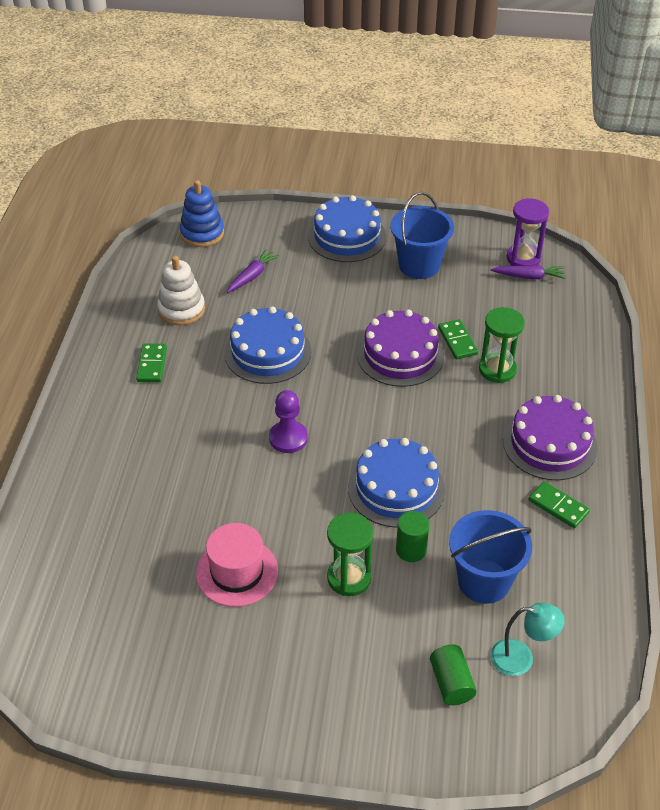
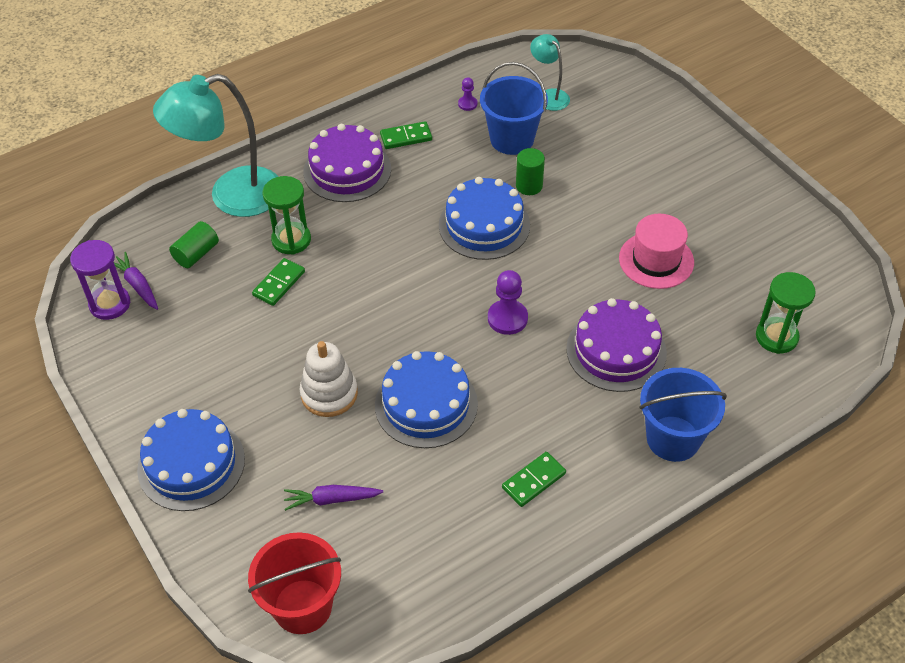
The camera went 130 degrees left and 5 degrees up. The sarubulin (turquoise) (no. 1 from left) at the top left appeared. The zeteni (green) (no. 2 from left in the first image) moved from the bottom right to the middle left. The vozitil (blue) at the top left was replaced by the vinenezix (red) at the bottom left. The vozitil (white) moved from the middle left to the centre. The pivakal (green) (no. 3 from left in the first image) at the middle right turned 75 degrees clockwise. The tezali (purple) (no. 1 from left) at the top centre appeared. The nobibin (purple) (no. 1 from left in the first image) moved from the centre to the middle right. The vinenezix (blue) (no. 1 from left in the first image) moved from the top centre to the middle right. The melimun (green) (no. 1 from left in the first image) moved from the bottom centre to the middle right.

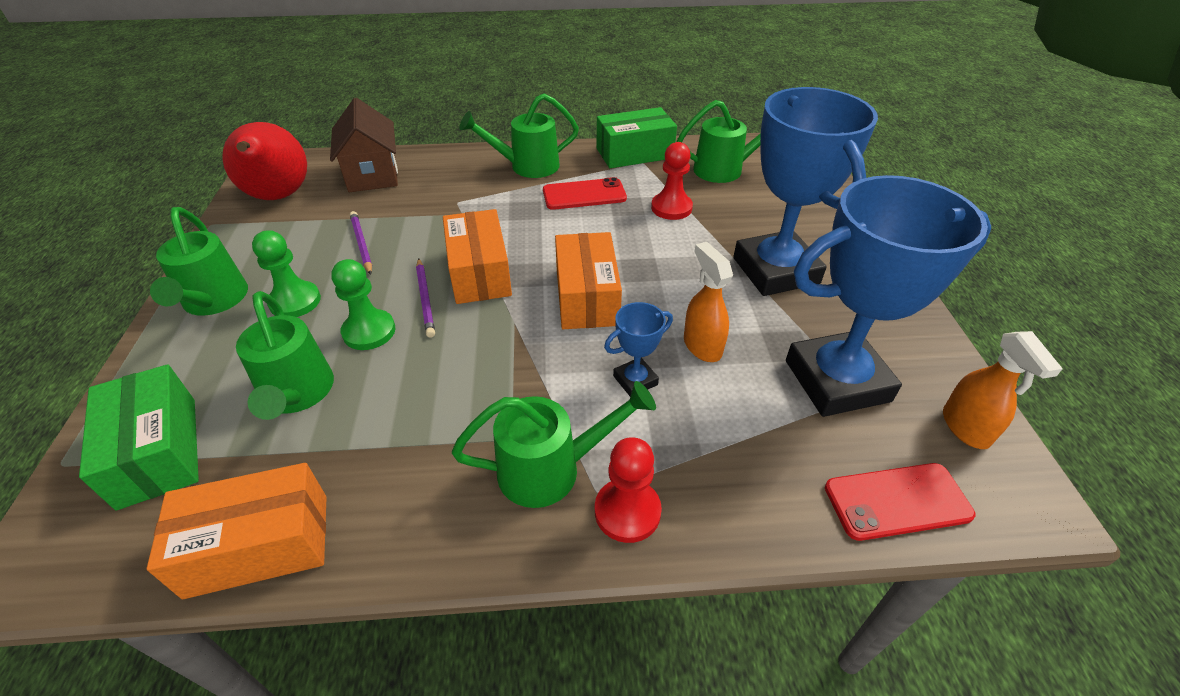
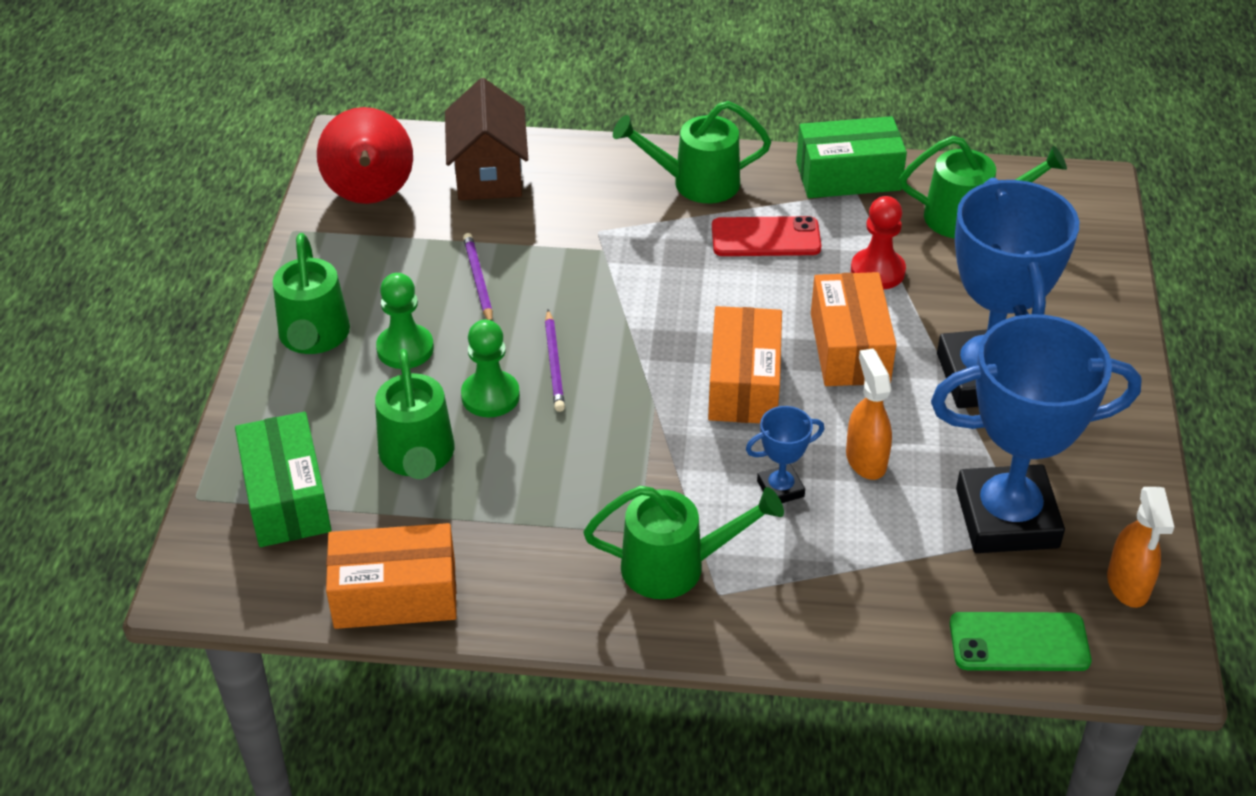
The camera went 10 degrees right and 0 degrees up. The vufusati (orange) (no. 2 from left in the first image) moved from the centre to the middle right. The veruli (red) (no. 2 from left) at the bottom right became the veruli (green) at the bottom right. The tezali (red) (no. 1 from left) at the bottom centre disappeared.

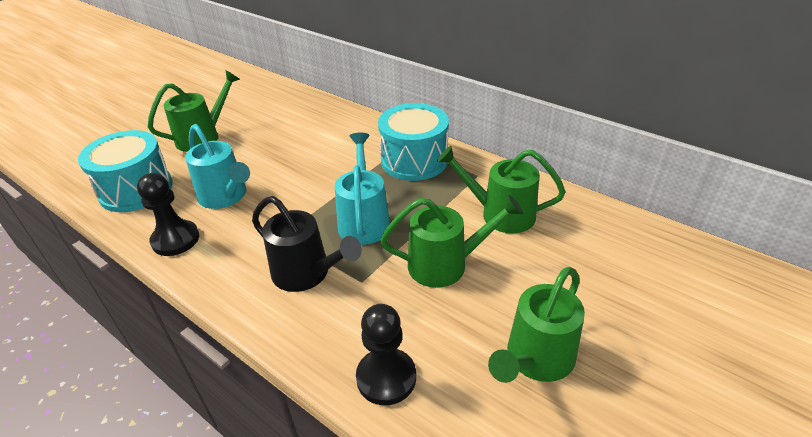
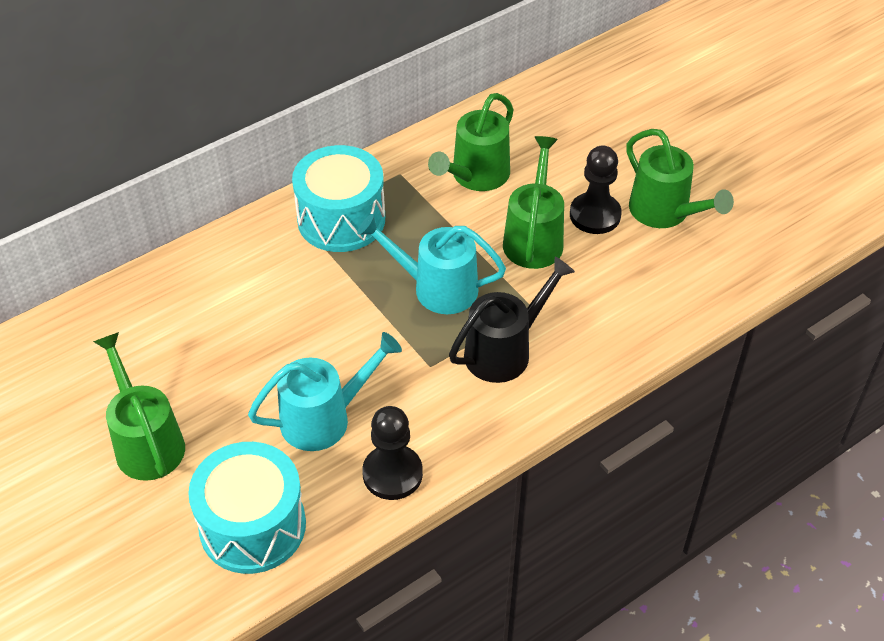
The camera went 75 degrees left and 10 degrees up. The tezali (black) (no. 2 from left) moved from the bottom centre to the top right.

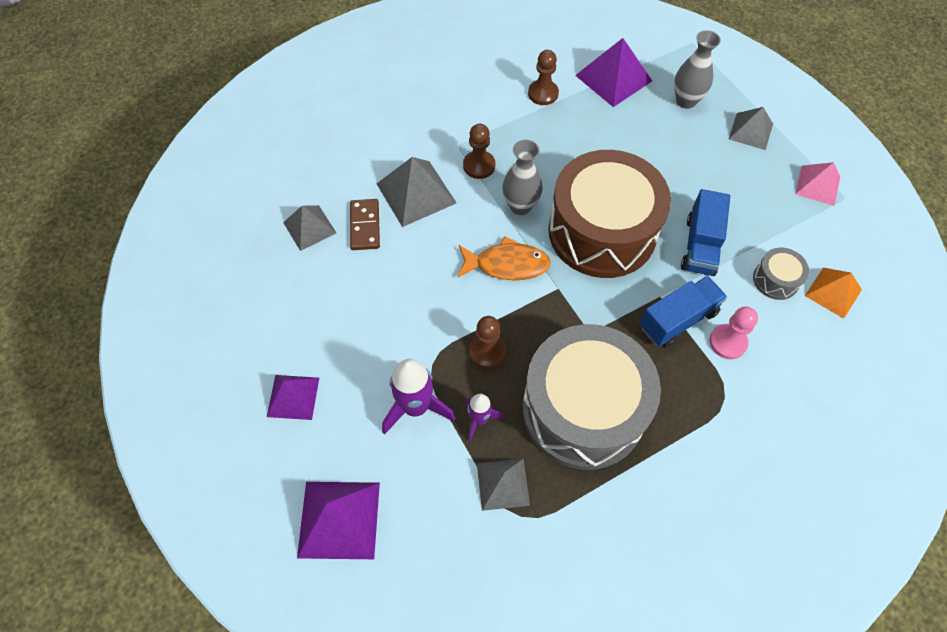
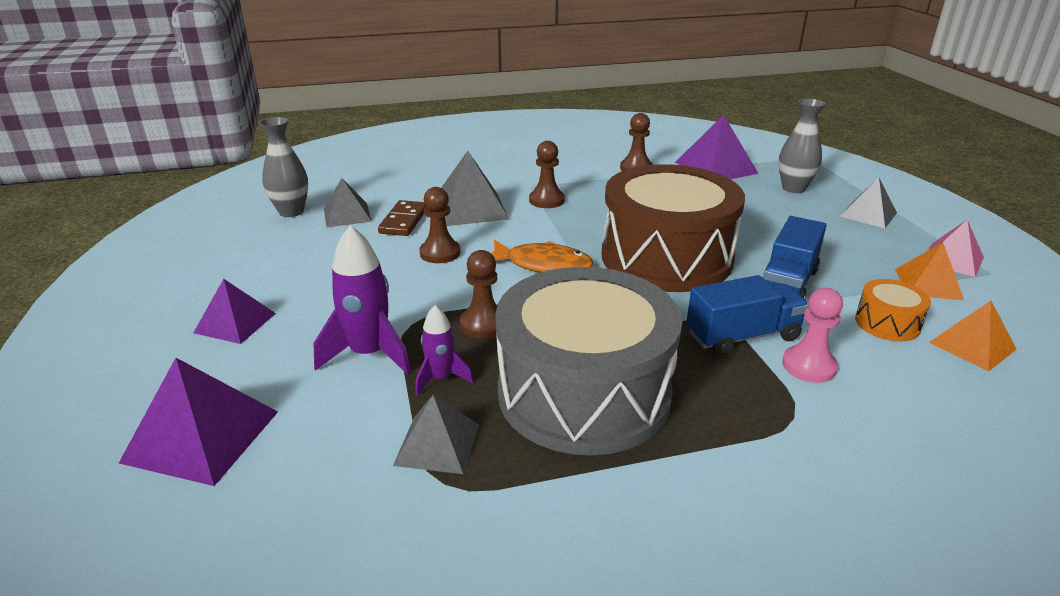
The camera went 15 degrees right and 30 degrees down. The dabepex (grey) (no. 1 from left) moved from the top centre to the top left. The tezali (brown) (no. 1 from left) at the centre appeared. The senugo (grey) (no. 2 from left) at the middle right became the senugo (orange) at the middle right. The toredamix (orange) (no. 1 from left) at the middle right appeared.

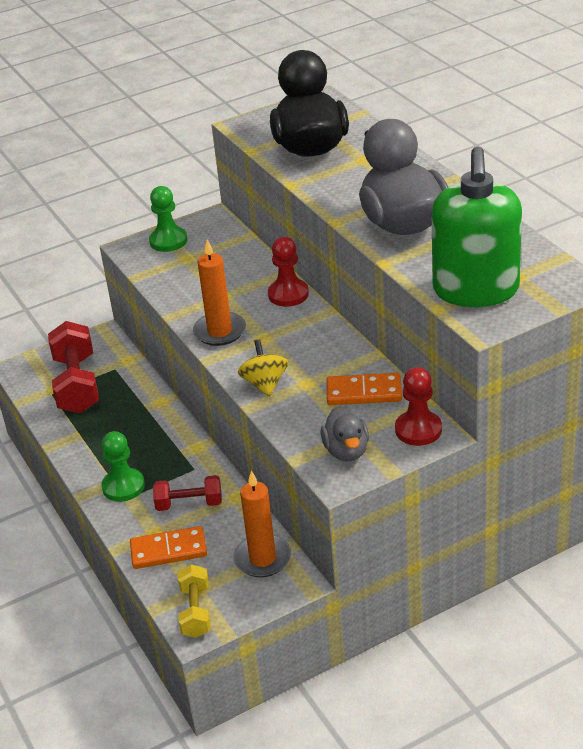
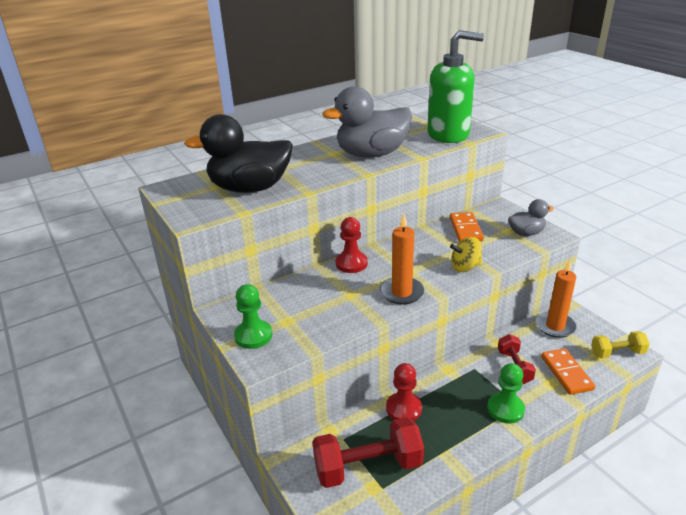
The camera went 95 degrees left and 5 degrees down. The tezali (red) (no. 2 from left) moved from the middle right to the bottom centre.

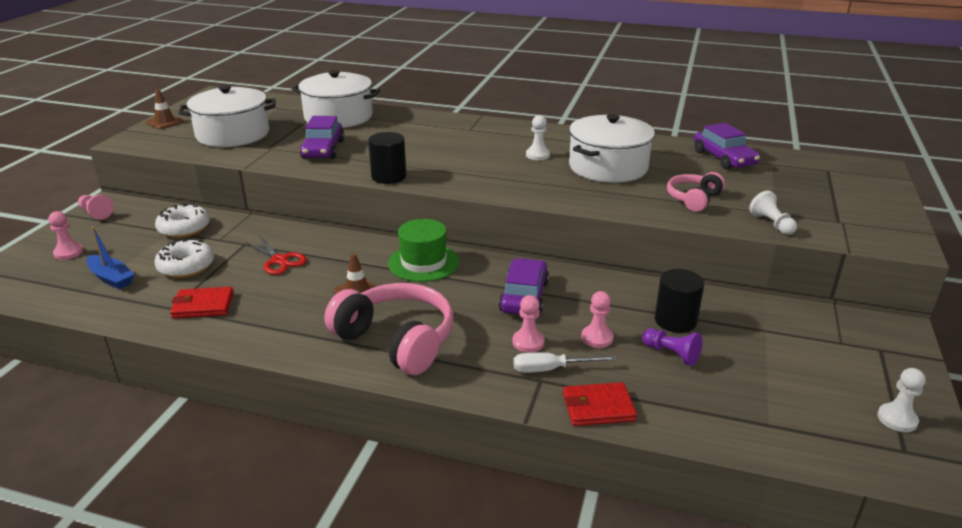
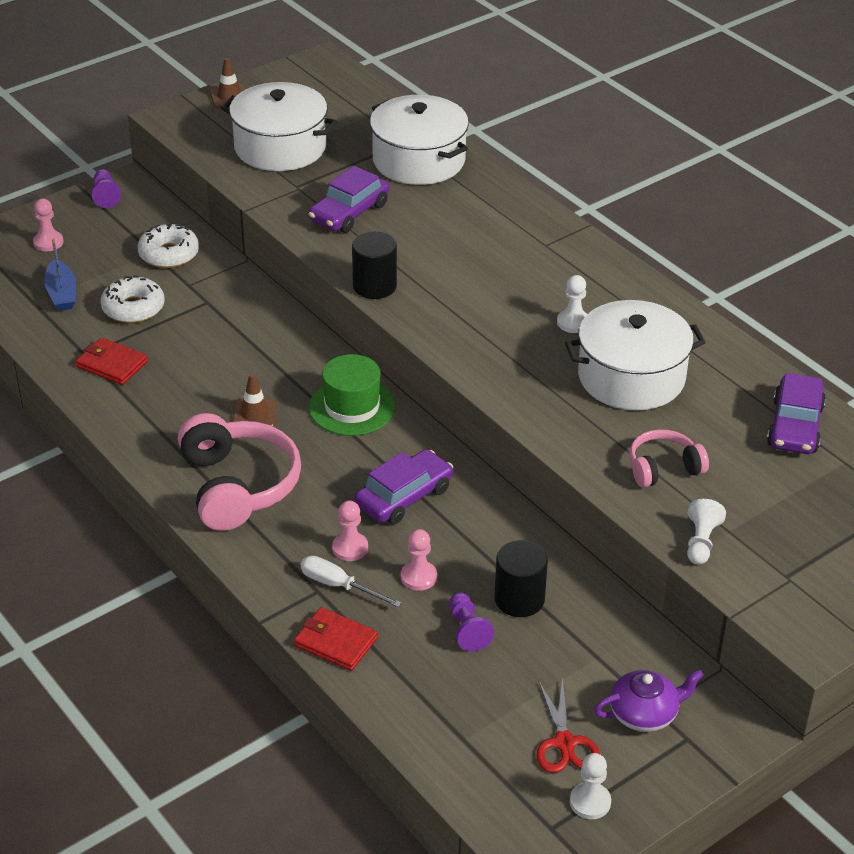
The camera went 35 degrees right and 10 degrees up. The tezali (pink) (no. 2 from left) at the middle left became the tezali (purple) (no. 1 from left) at the top left. The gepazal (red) moved from the middle left to the bottom centre. The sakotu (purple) at the bottom right appeared.

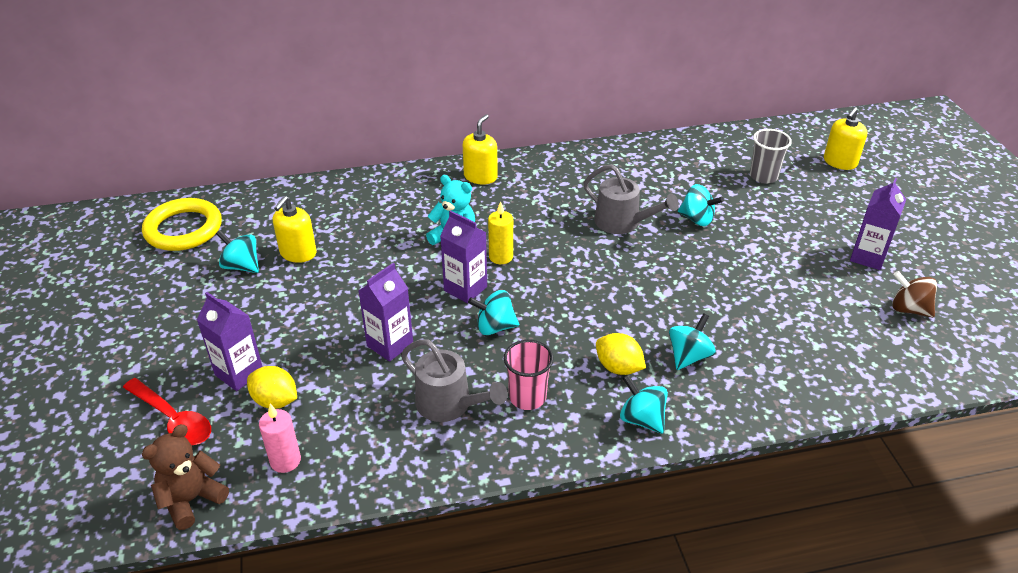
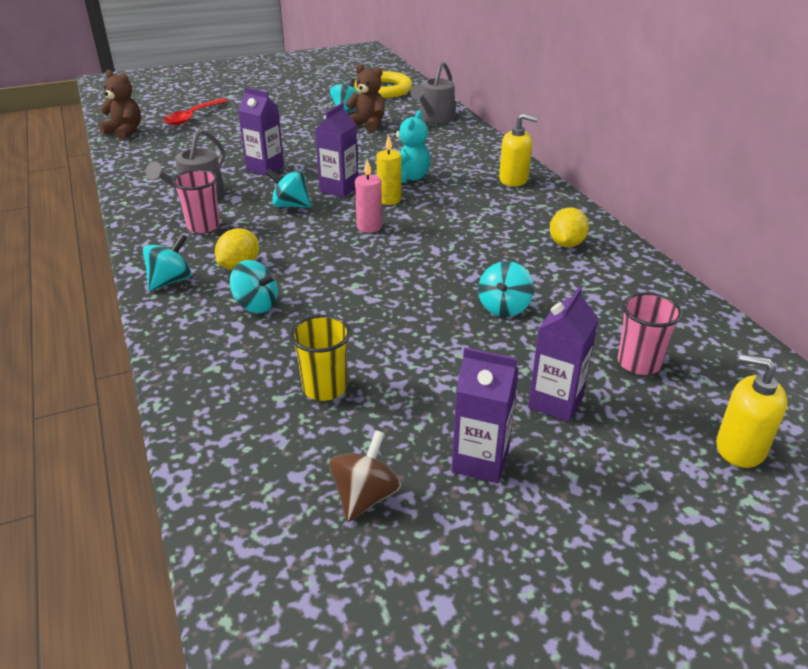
The camera went 80 degrees right and 5 degrees down. The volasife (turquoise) (no. 2 from left in the first image) at the centre turned 60 degrees counterclockwise. The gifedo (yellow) at the centre appeared. The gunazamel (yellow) (no. 1 from left) at the middle left was replaced by the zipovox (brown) (no. 2 from left) at the top centre. The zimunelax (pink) moved from the bottom left to the top centre. The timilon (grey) (no. 2 from left) moved from the centre to the top centre. The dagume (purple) (no. 1 from left in the first image) moved from the middle left to the middle right. The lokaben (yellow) (no. 1 from left in the first image) moved from the bottom left to the middle right. The gifedo (grey) at the top right became the gifedo (pink) (no. 2 from left) at the middle right.

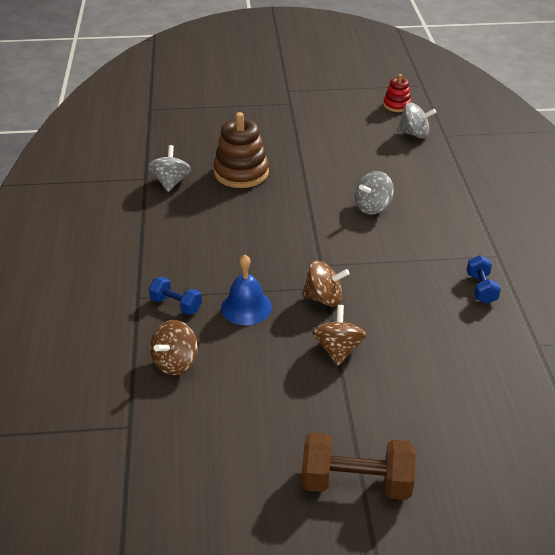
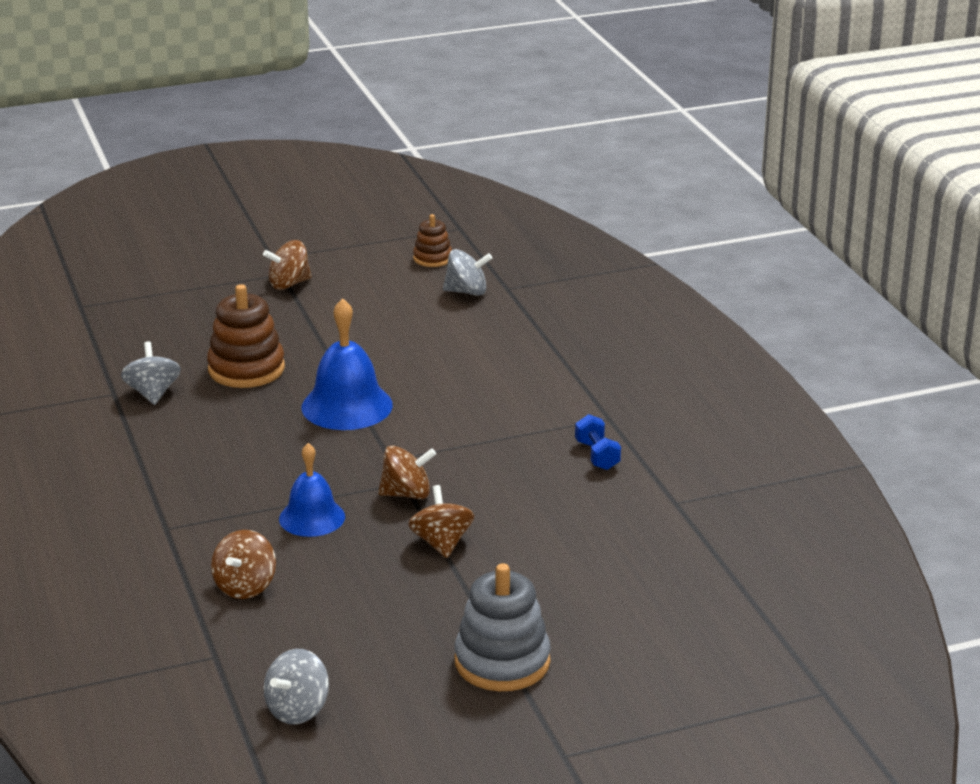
The camera went 15 degrees left and 10 degrees down. The volasife (brown) (no. 2 from left) at the middle left appeared. The volasife (grey) (no. 2 from left) moved from the middle right to the bottom left. The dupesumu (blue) (no. 2 from left) at the centre appeared. The vozitil (red) at the top right became the vozitil (brown) (no. 2 from left) at the top centre. The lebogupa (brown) at the bottom centre was replaced by the vozitil (grey) at the bottom centre. The lebogupa (blue) (no. 1 from left) at the middle left disappeared.

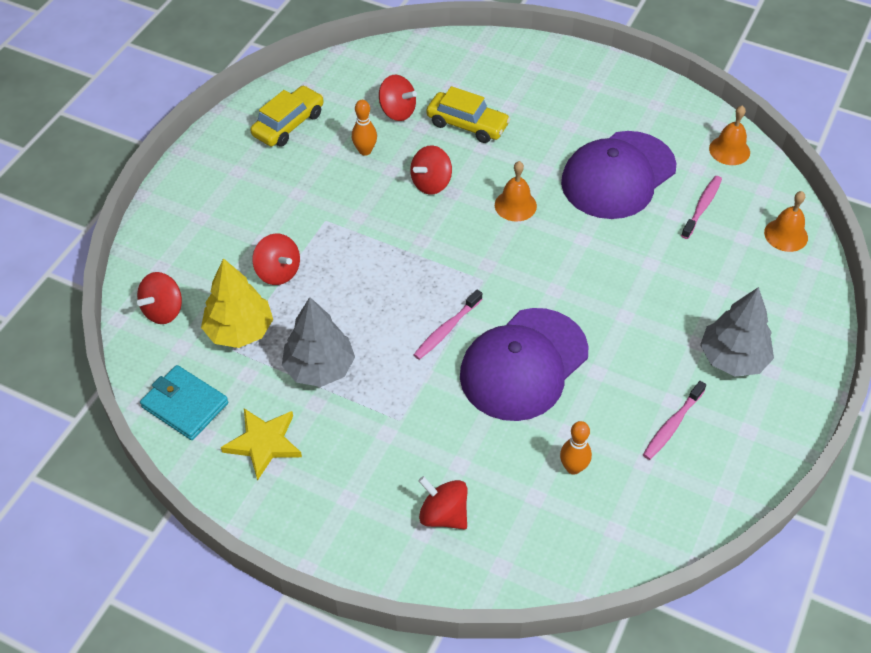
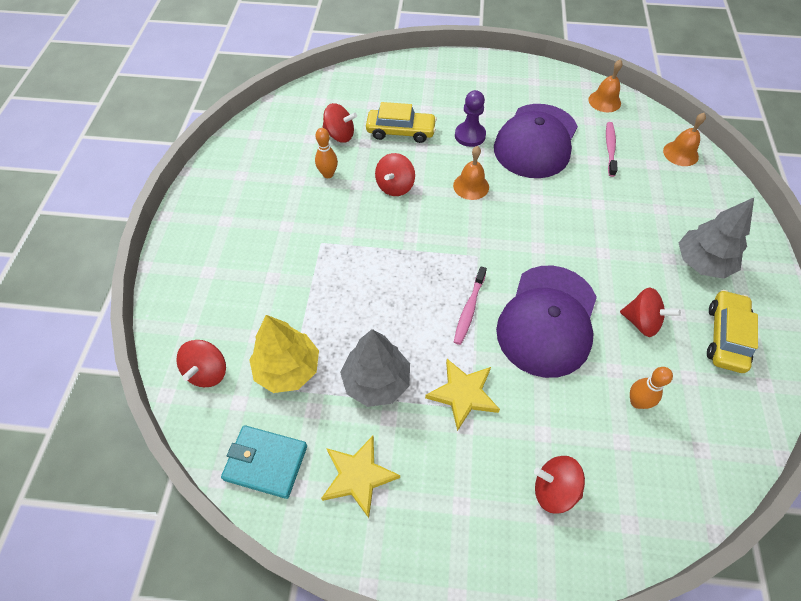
The camera went 20 degrees left and 5 degrees up. The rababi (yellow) (no. 2 from left) at the centre appeared. The tezali (purple) at the top centre appeared. The volasife (red) (no. 2 from left in the first image) moved from the middle left to the middle right. The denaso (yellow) (no. 1 from left in the first image) moved from the top left to the middle right. The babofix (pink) (no. 2 from left) at the middle right disappeared.

